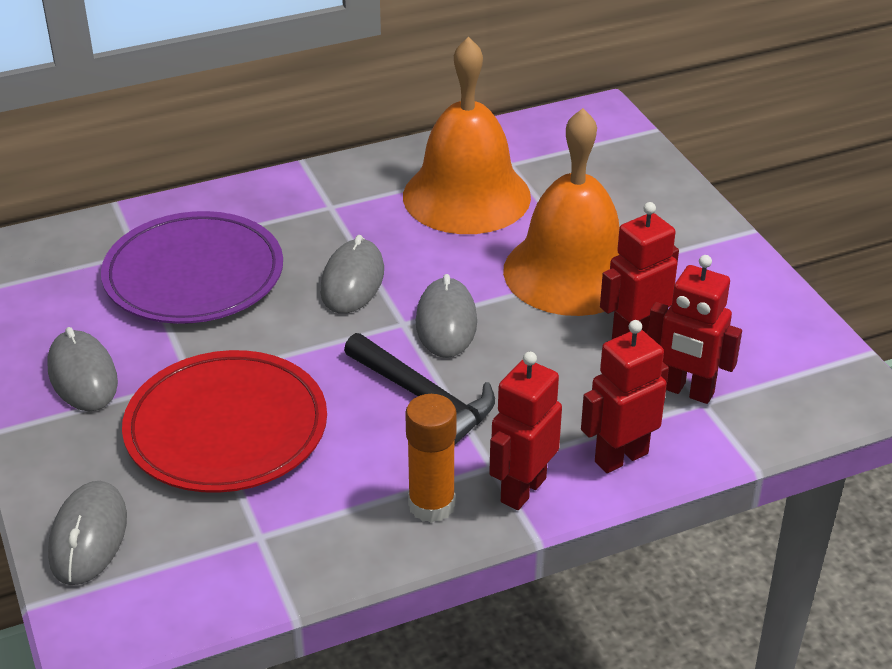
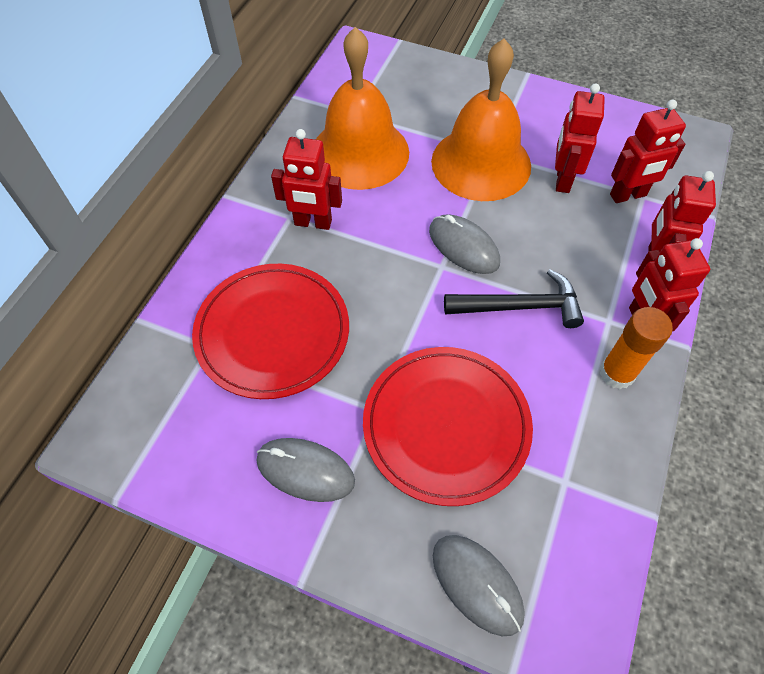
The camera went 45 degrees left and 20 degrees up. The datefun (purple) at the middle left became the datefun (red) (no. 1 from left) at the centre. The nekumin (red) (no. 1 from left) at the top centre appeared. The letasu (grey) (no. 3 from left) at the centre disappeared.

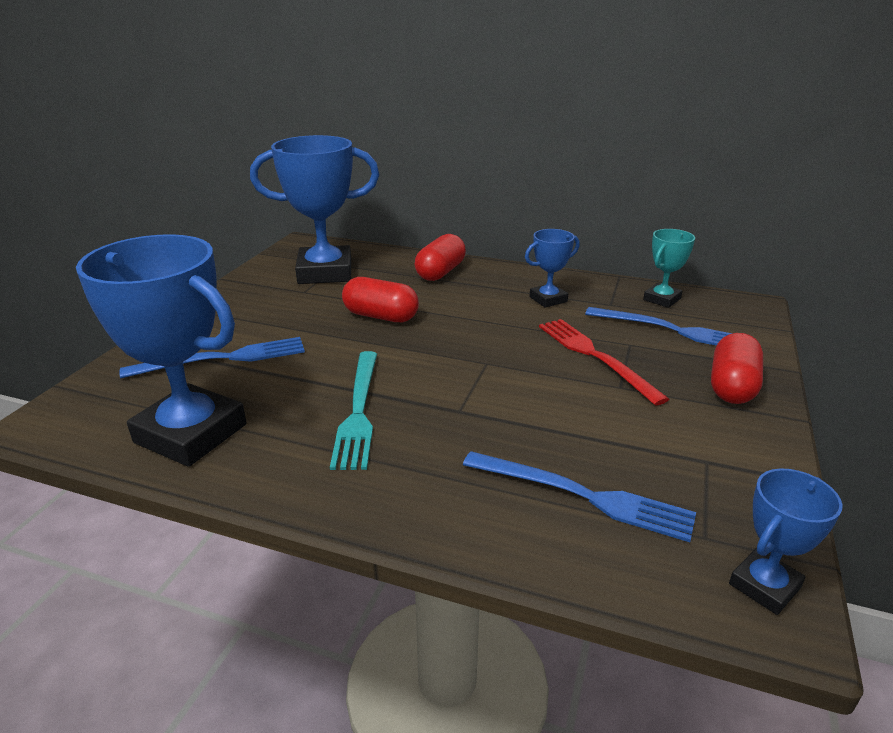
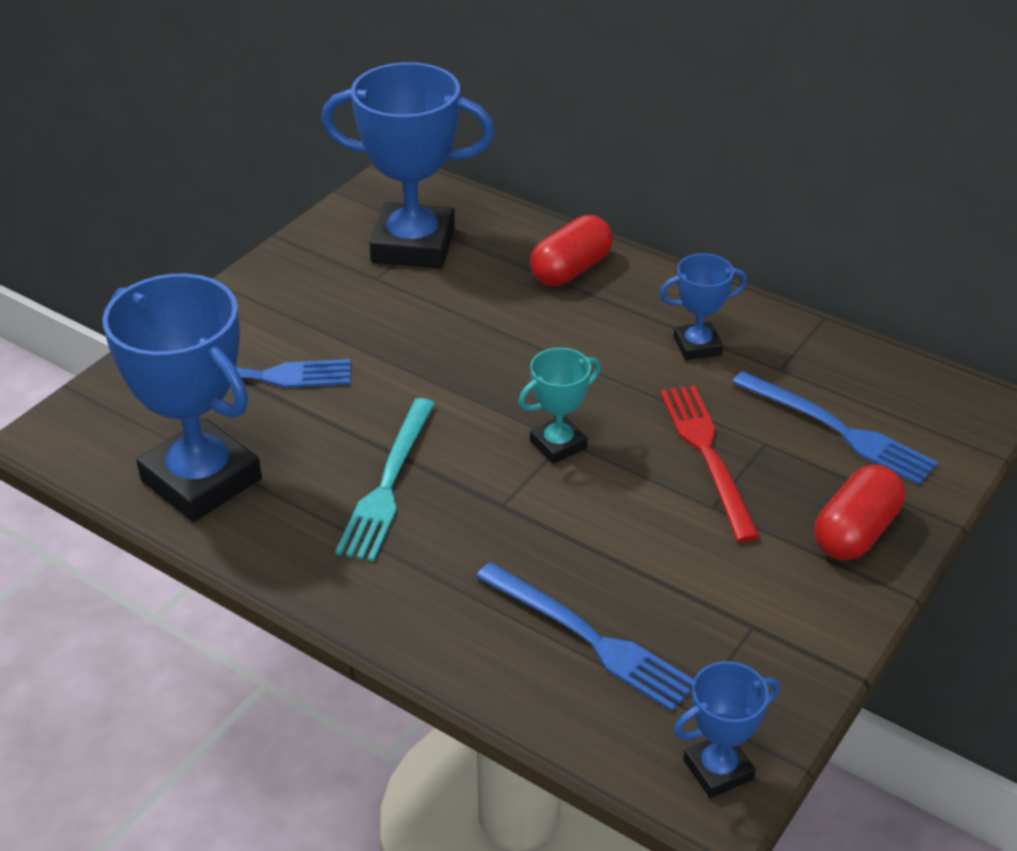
The camera went 15 degrees right and 10 degrees up. The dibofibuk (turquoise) moved from the middle right to the centre. The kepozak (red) (no. 1 from left) at the centre disappeared.

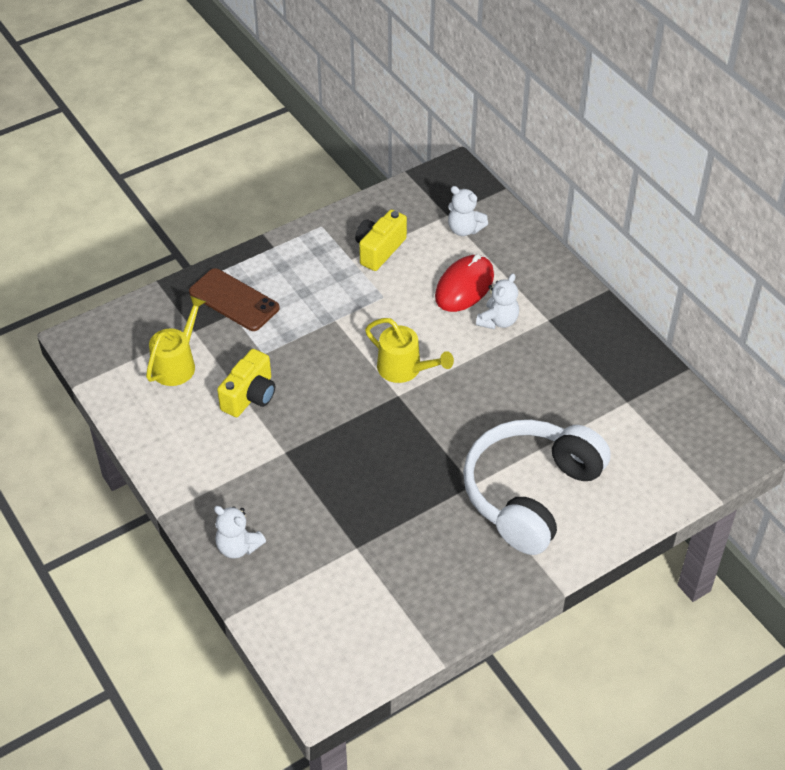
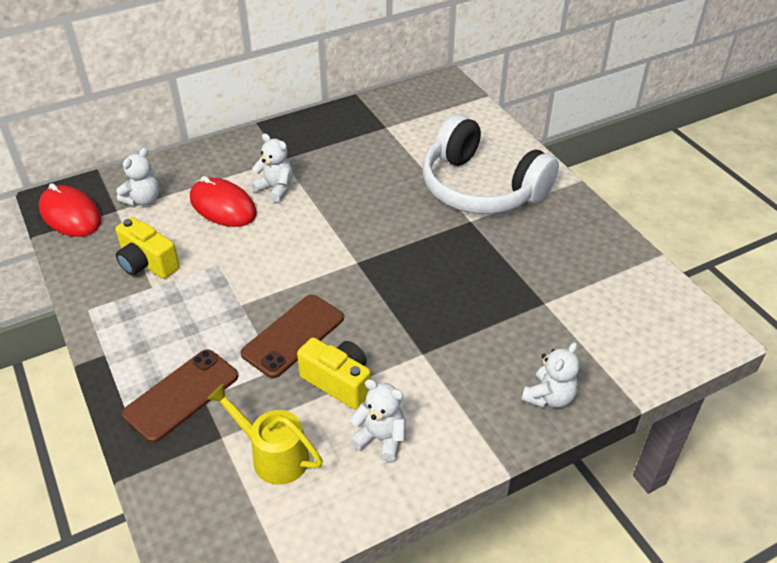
The camera went 85 degrees left and 5 degrees down. The letasu (red) (no. 1 from left) at the middle left appeared. The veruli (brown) (no. 2 from left) at the centre appeared. The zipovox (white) (no. 3 from left) at the bottom centre appeared. The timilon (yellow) (no. 2 from left) at the centre disappeared.

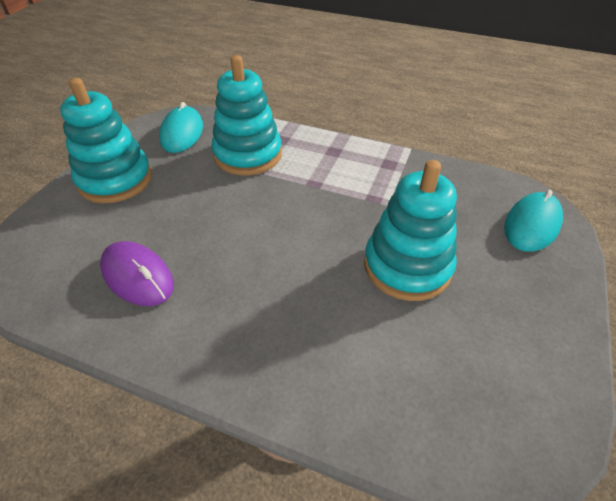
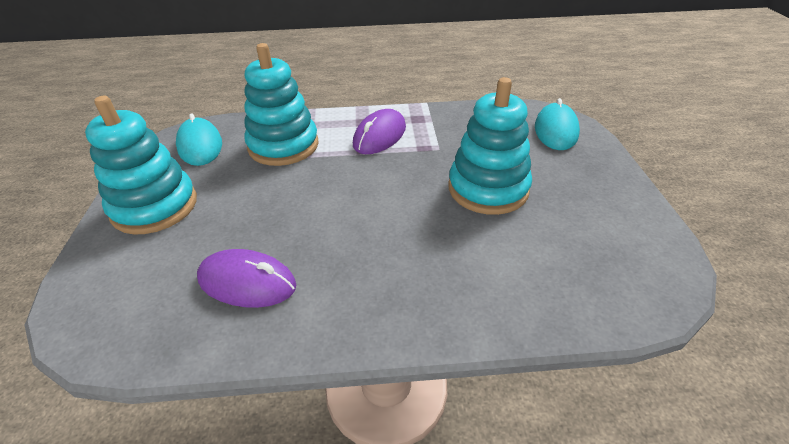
The camera went 25 degrees left and 5 degrees down. The letasu (purple) (no. 2 from left) at the top centre appeared.

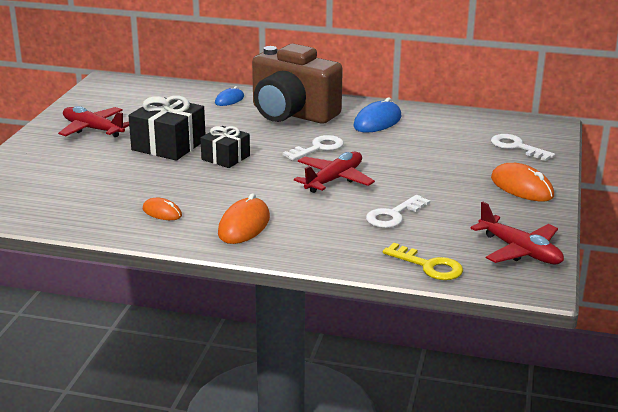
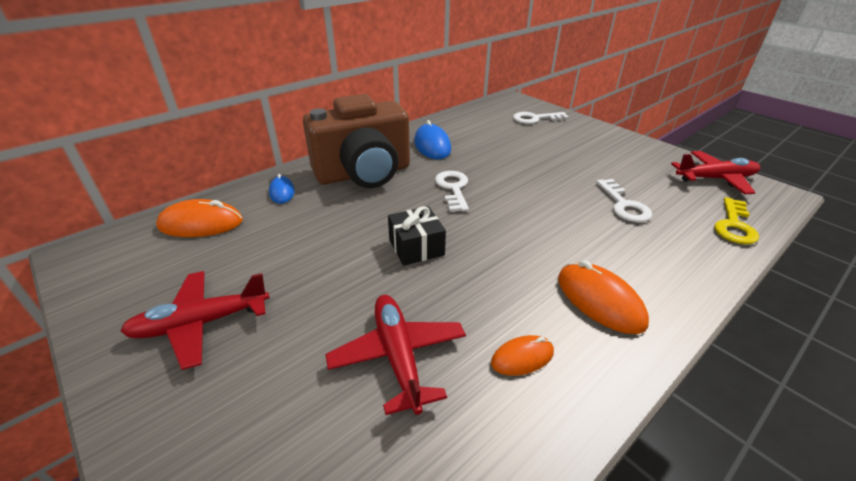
The camera went 55 degrees left and 10 degrees up. The letasu (orange) (no. 3 from left in the first image) moved from the middle right to the middle left. The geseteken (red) (no. 2 from left) moved from the centre to the bottom centre. The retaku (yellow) at the middle right turned 135 degrees clockwise. The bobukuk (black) (no. 1 from left) at the top left disappeared.

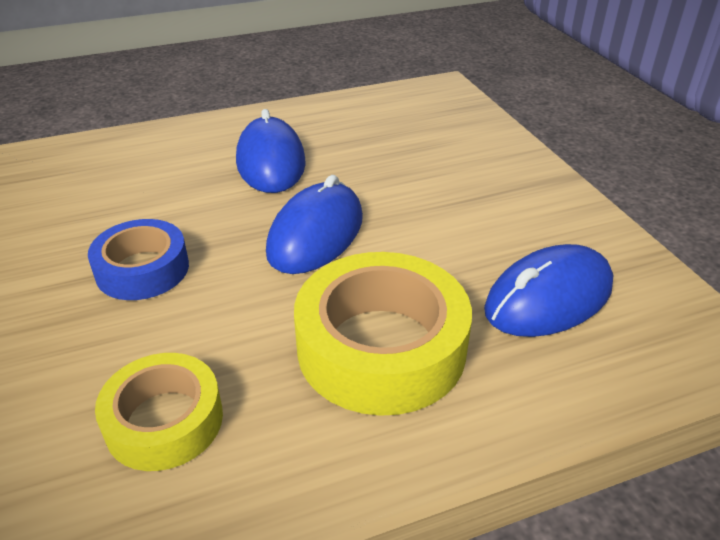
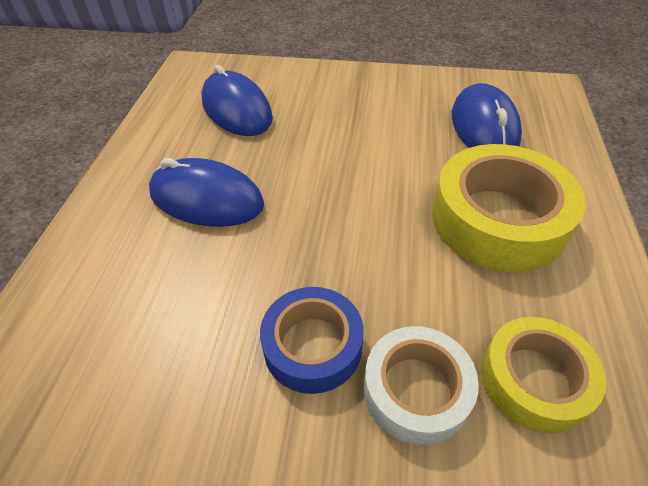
The camera went 60 degrees left and 10 degrees up. The letasu (blue) (no. 2 from left) moved from the centre to the top centre. The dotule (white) at the bottom centre appeared.

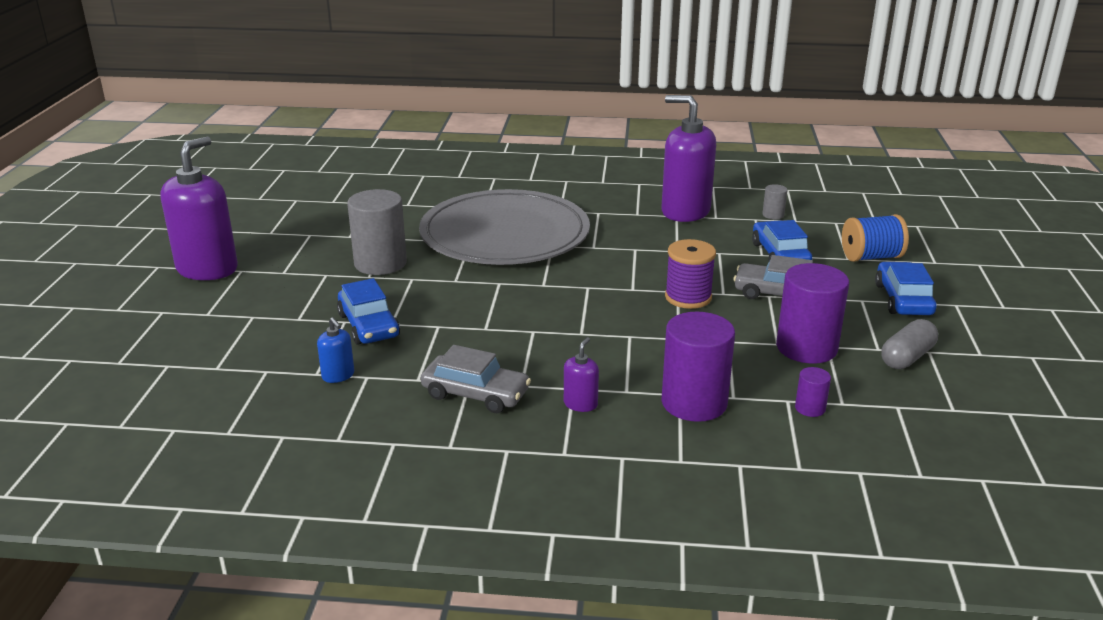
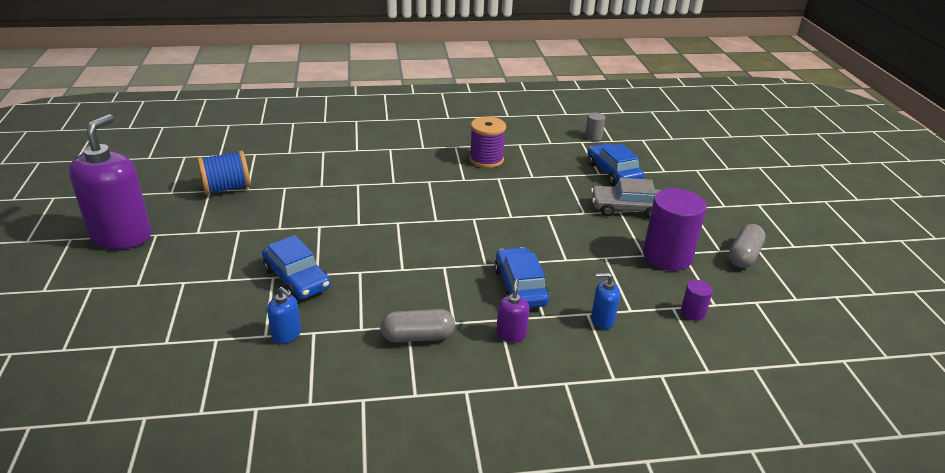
The camera went 15 degrees left and 5 degrees up. The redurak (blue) moved from the middle right to the middle left. The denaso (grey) (no. 1 from left) at the centre was replaced by the kepozak (grey) (no. 1 from left) at the bottom centre. The redurak (purple) moved from the centre to the top centre. The denaso (blue) (no. 3 from left in the first image) moved from the middle right to the centre. The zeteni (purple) (no. 1 from left) at the centre was replaced by the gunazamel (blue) (no. 2 from left) at the centre. The zeteni (grey) (no. 1 from left) at the centre disappeared. The datefun (grey) at the centre disappeared. The gunazamel (purple) (no. 3 from left) at the top centre disappeared.

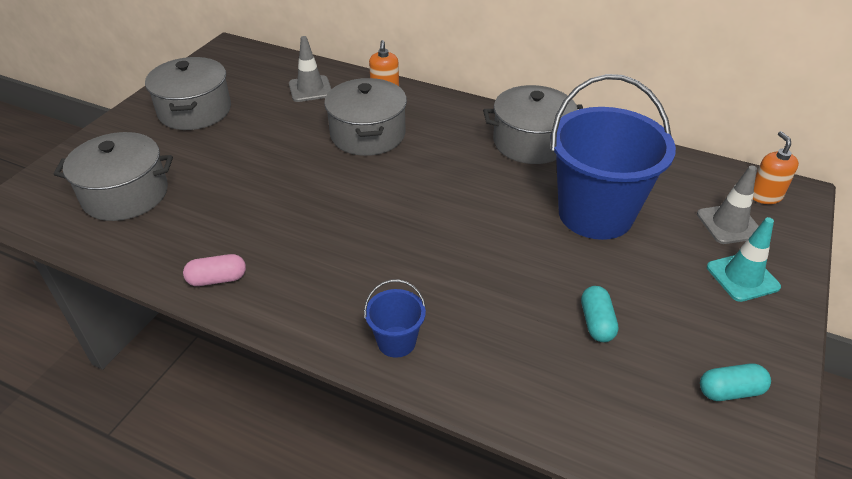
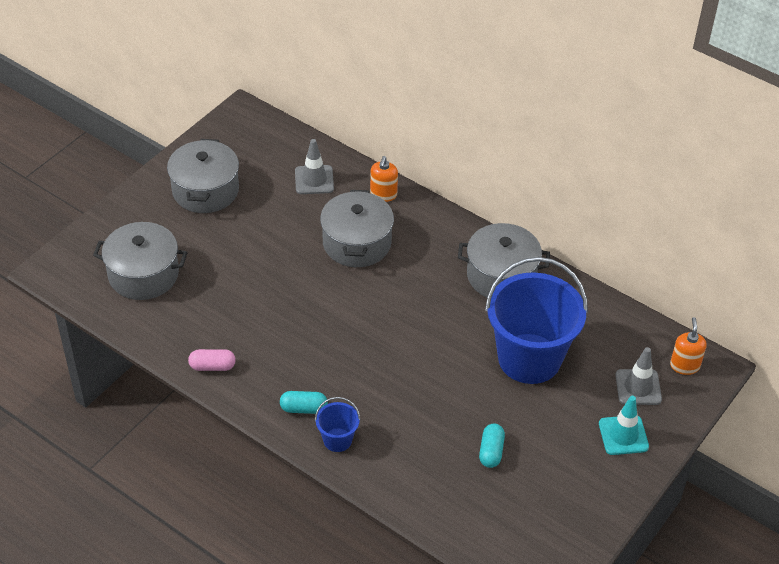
The camera went 10 degrees right and 5 degrees up. The kepozak (turquoise) (no. 2 from left in the first image) moved from the bottom right to the bottom centre.

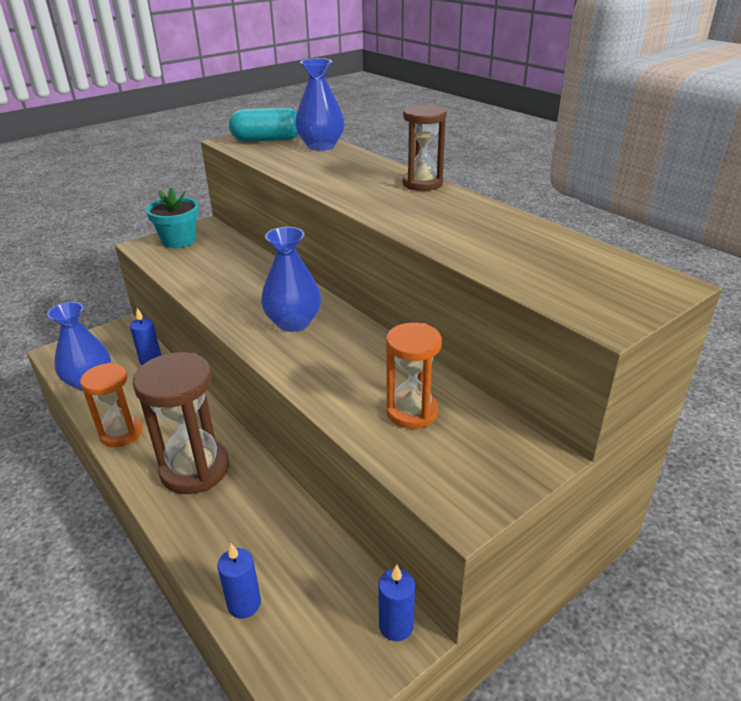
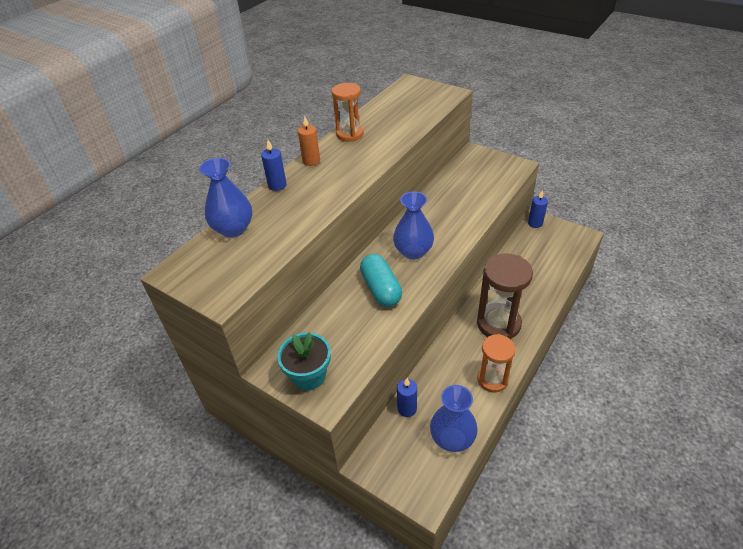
The camera went 105 degrees left and 10 degrees up. The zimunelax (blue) (no. 2 from left in the first image) moved from the bottom left to the top centre. The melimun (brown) (no. 2 from left) at the top centre was replaced by the zimunelax (orange) at the top centre. The melimun (orange) (no. 2 from left in the first image) moved from the centre to the top centre. The kepozak (turquoise) moved from the top centre to the centre.

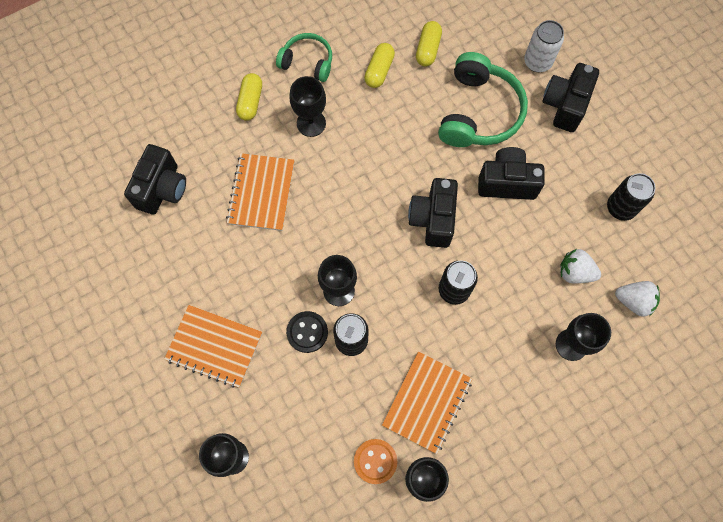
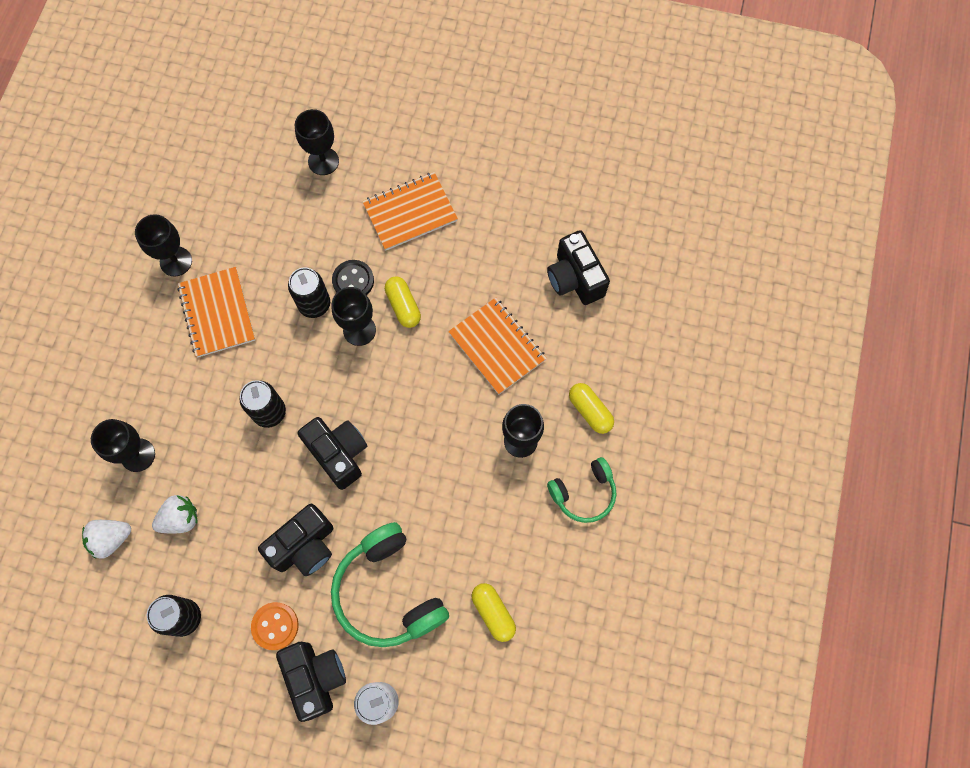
The camera went 135 degrees right and 0 degrees up. The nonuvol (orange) moved from the bottom centre to the bottom left. The kepozak (yellow) (no. 2 from left in the first image) moved from the top centre to the centre.

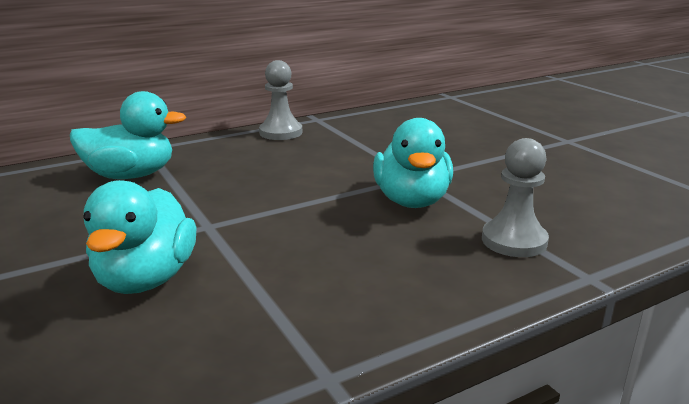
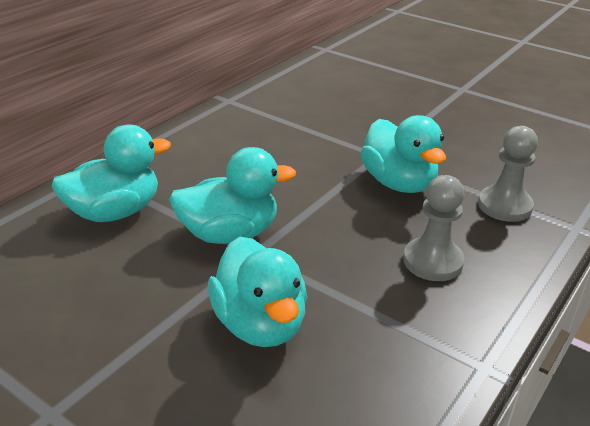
The camera went 25 degrees left and 10 degrees up. The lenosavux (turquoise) (no. 2 from left) at the centre appeared. The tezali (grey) (no. 1 from left) moved from the top centre to the middle right.

